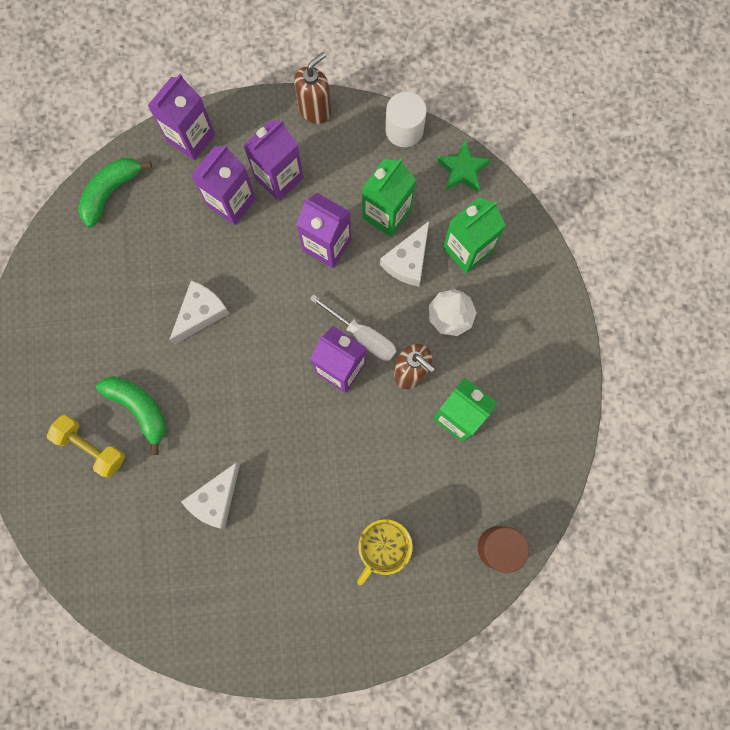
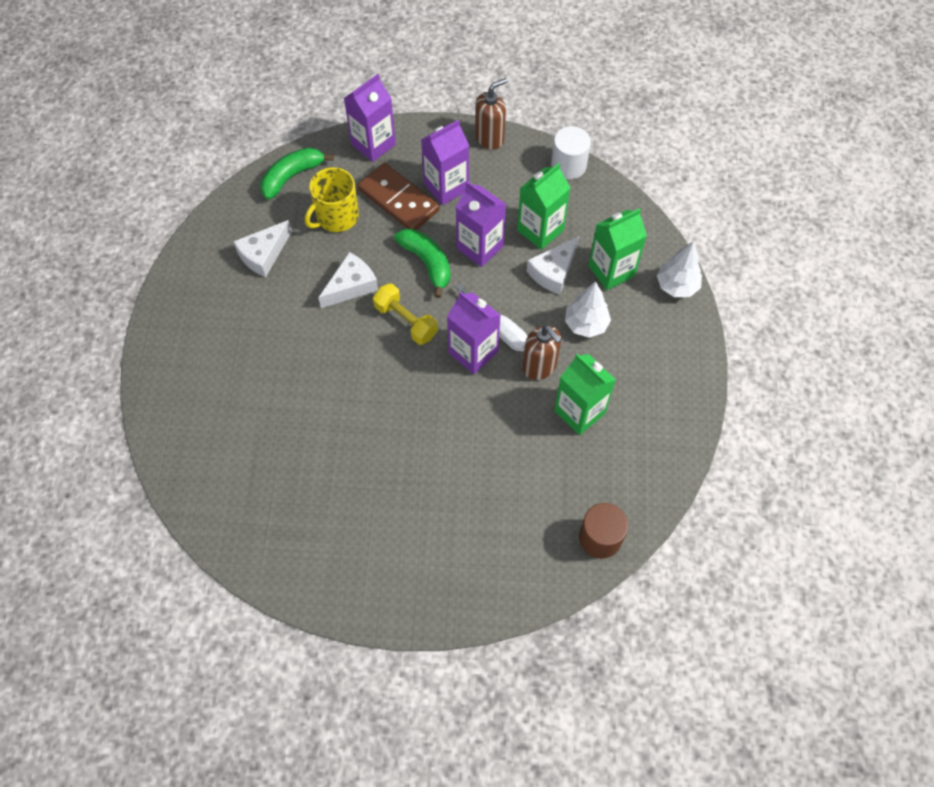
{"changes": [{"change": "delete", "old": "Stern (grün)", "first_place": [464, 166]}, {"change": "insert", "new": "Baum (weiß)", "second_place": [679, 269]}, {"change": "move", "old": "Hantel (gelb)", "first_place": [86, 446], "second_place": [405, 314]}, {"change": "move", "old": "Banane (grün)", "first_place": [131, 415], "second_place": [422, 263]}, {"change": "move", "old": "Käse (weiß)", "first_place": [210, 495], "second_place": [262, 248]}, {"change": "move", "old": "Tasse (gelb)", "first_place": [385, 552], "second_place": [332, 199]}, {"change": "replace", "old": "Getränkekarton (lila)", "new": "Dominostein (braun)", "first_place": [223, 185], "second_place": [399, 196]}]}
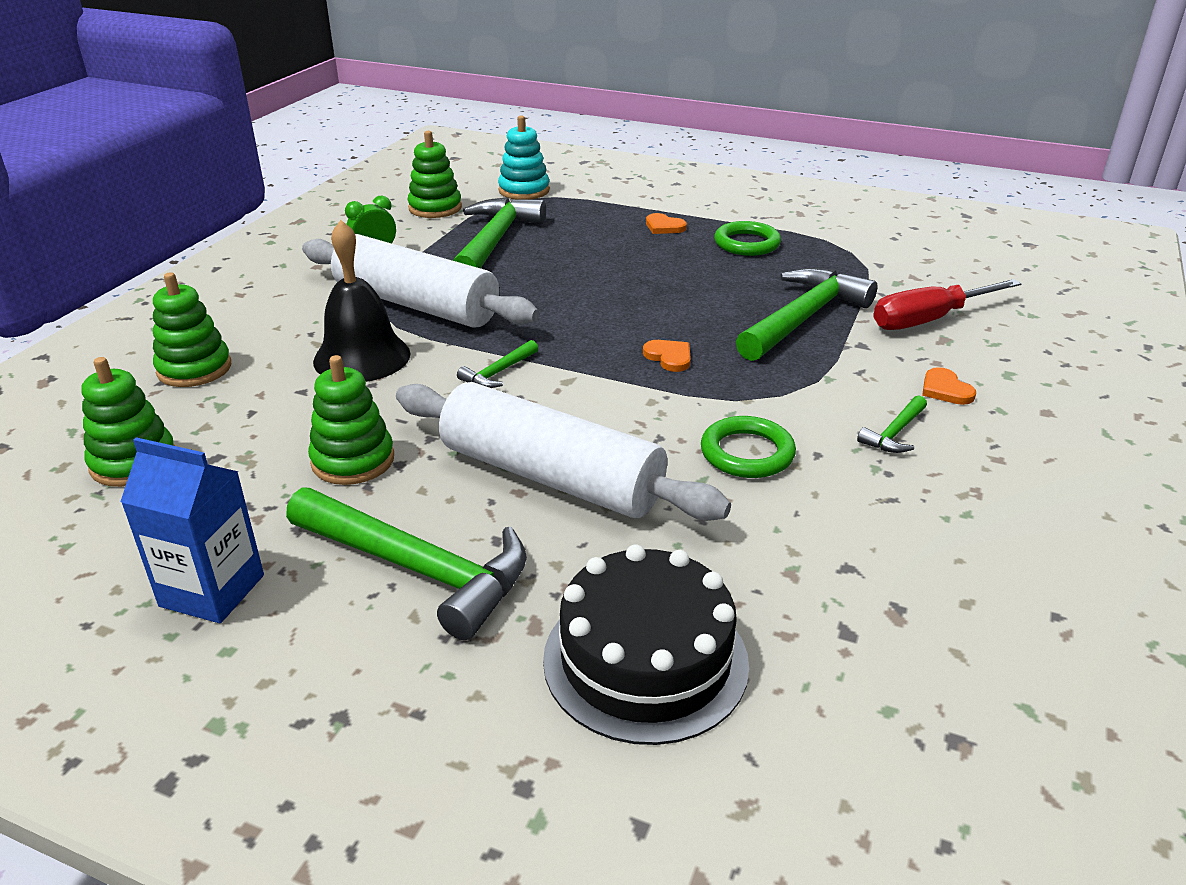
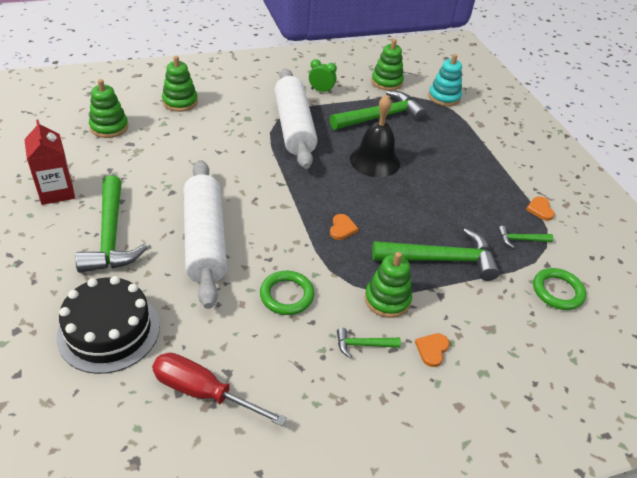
{"changes": [{"change": "move", "old": "Stapelspielzeug (grün)", "first_place": [351, 420], "second_place": [388, 285]}, {"change": "move", "old": "Glocke (schwarz)", "first_place": [362, 301], "second_place": [375, 136]}, {"change": "move", "old": "Hammer (grün)", "first_place": [497, 364], "second_place": [525, 237]}, {"change": "move", "old": "Herz (orange)", "first_place": [666, 223], "second_place": [540, 208]}, {"change": "move", "old": "Ring (grün)", "first_place": [747, 238], "second_place": [559, 289]}, {"change": "move", "old": "Schraubenzieher (rot)", "first_place": [947, 304], "second_place": [219, 390]}, {"change": "recolor", "old": "Getränkekarton (blau)", "new": "Getränkekarton (rot)", "first_place": [192, 530], "second_place": [49, 162]}]}
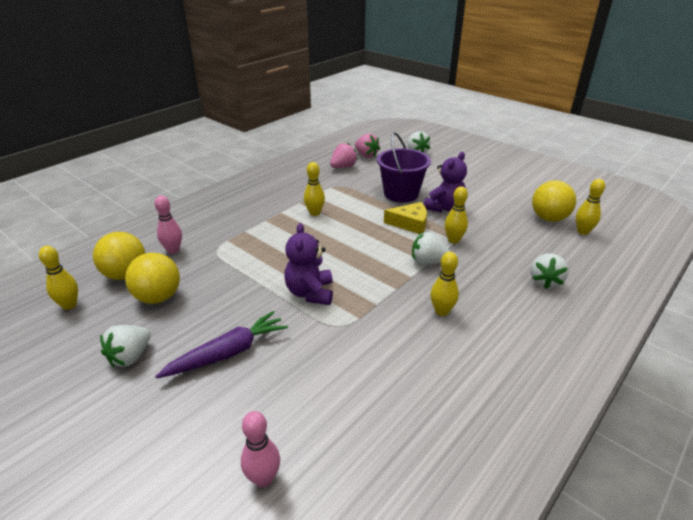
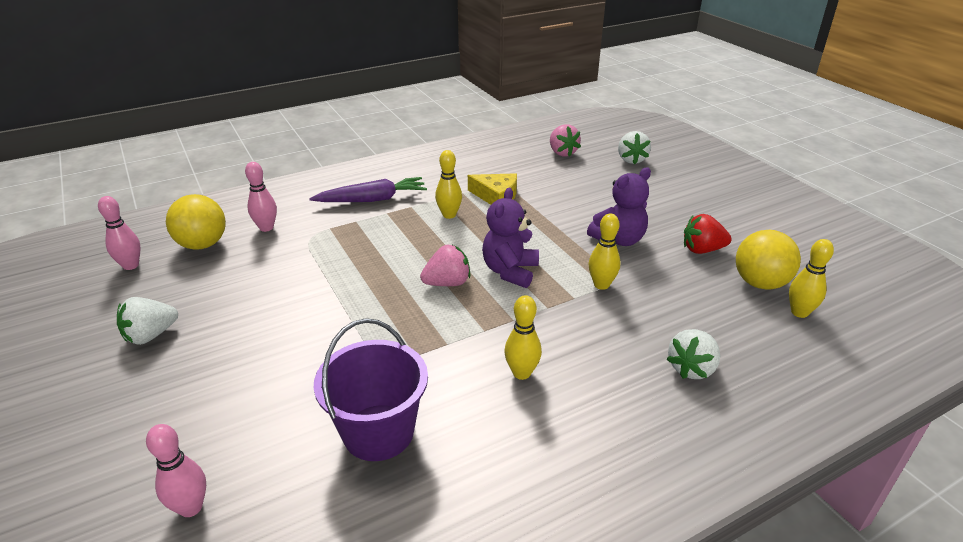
{"changes": [{"change": "delete", "old": "Ball (gelb)", "first_place": [152, 278]}, {"change": "delete", "old": "Erdbeere (weiß)", "first_place": [431, 248]}, {"change": "insert", "new": "Erdbeere (rot)", "second_place": [708, 234]}, {"change": "move", "old": "Karotte (lila)", "first_place": [221, 344], "second_place": [368, 189]}, {"change": "move", "old": "Teddybär (lila)", "first_place": [308, 264], "second_place": [510, 238]}, {"change": "move", "old": "Erdbeere (rosa)", "first_place": [344, 155], "second_place": [445, 265]}, {"change": "move", "old": "Eimer (lila)", "first_place": [404, 167], "second_place": [371, 389]}, {"change": "move", "old": "Käse (gelb)", "first_place": [405, 218], "second_place": [492, 189]}, {"change": "recolor", "old": "Bowlingkegel (gelb)", "new": "Bowlingkegel (rosa)", "first_place": [58, 278], "second_place": [119, 233]}]}
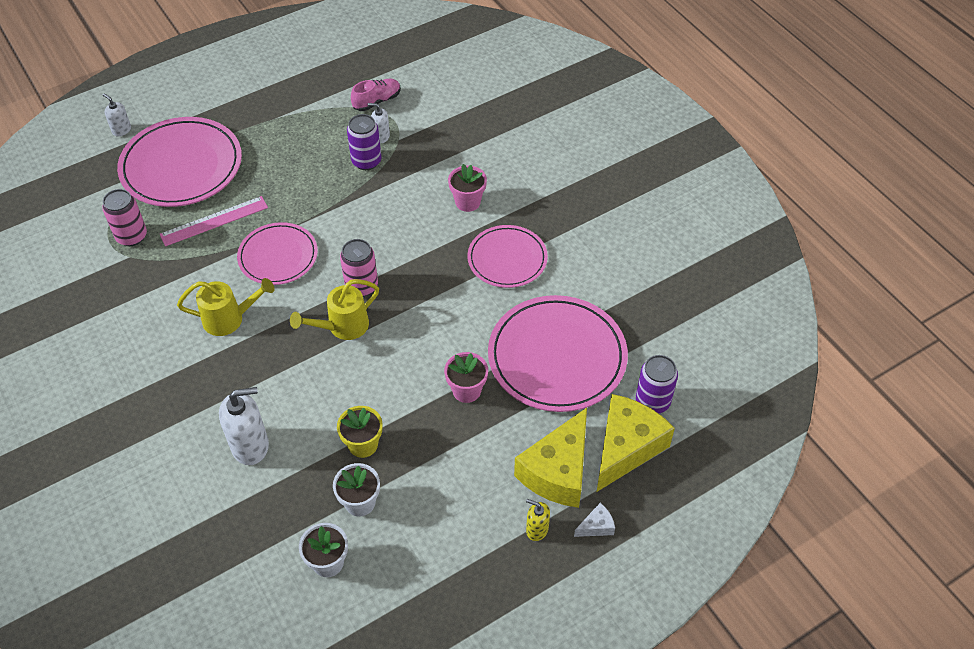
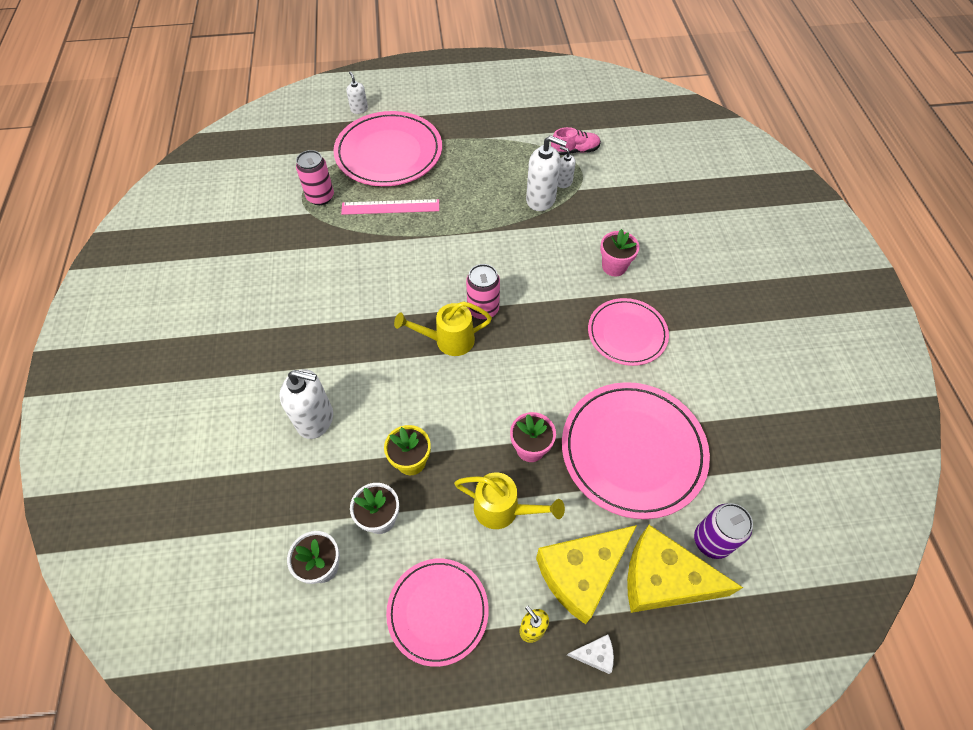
{"changes": [{"change": "move", "old": "Gießkanne (gelb)", "first_place": [226, 307], "second_place": [509, 500]}, {"change": "move", "old": "Teller (rosa)", "first_place": [277, 253], "second_place": [437, 613]}, {"change": "replace", "old": "Dose (lila)", "new": "Seifenspender (weiß)", "first_place": [364, 142], "second_place": [546, 173]}, {"change": "rotate", "old": "Käse (gelb)", "first_place": [636, 443], "second_place": [685, 569], "degrees": -135}]}
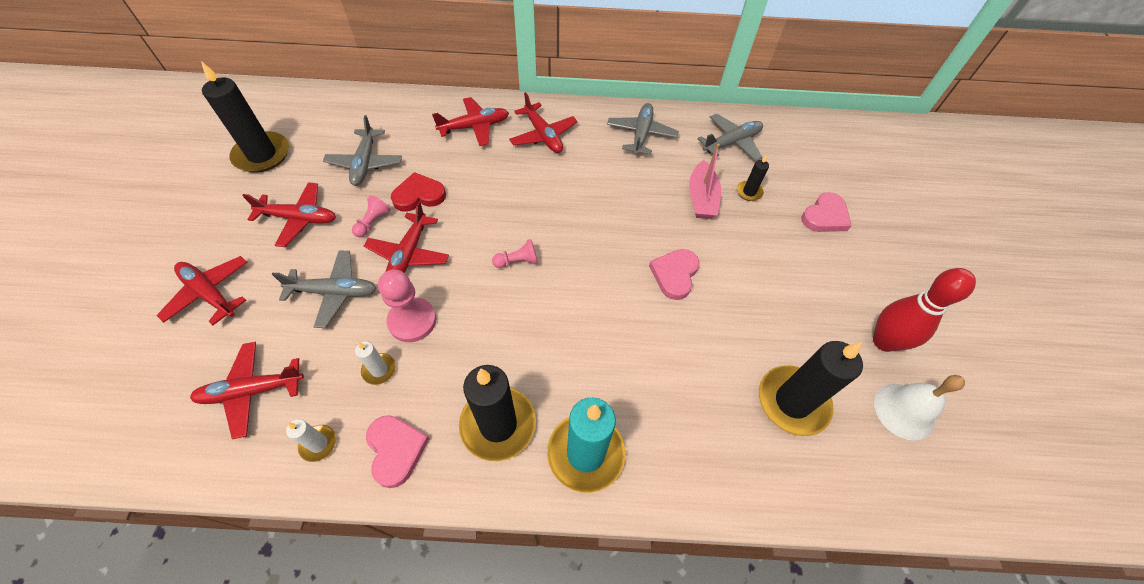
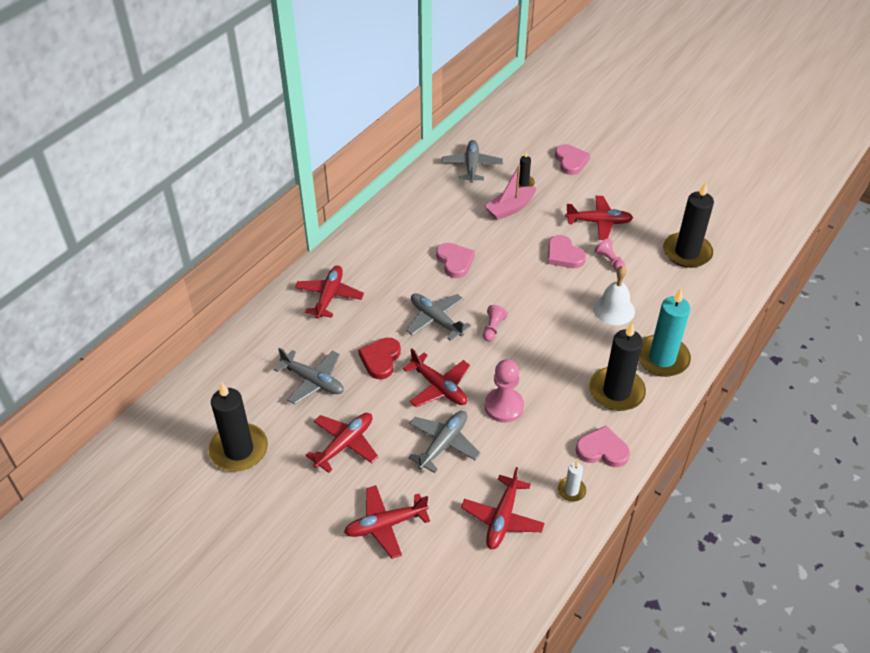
{"changes": [{"change": "delete", "old": "Kerze (weiß)", "first_place": [375, 363]}, {"change": "delete", "old": "Bowlingkegel (rot)", "first_place": [924, 310]}, {"change": "insert", "new": "Herz (rosa)", "second_place": [455, 260]}, {"change": "move", "old": "Bauer (rosa)", "first_place": [371, 216], "second_place": [610, 255]}, {"change": "move", "old": "Flugzeug (rot)", "first_place": [543, 122], "second_place": [599, 218]}, {"change": "move", "old": "Flugzeug (grau)", "first_place": [643, 129], "second_place": [438, 317]}, {"change": "move", "old": "Glocke (weiß)", "first_place": [919, 408], "second_place": [614, 295]}, {"change": "rotate", "old": "Boot (rosa)", "first_place": [705, 181], "second_place": [510, 192], "degrees": 105}]}
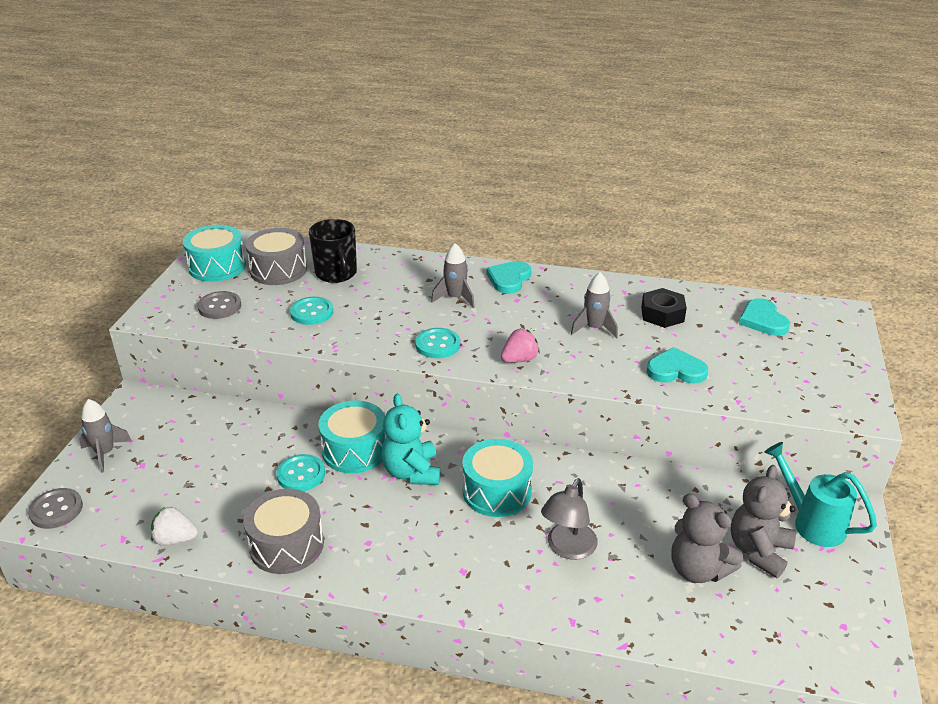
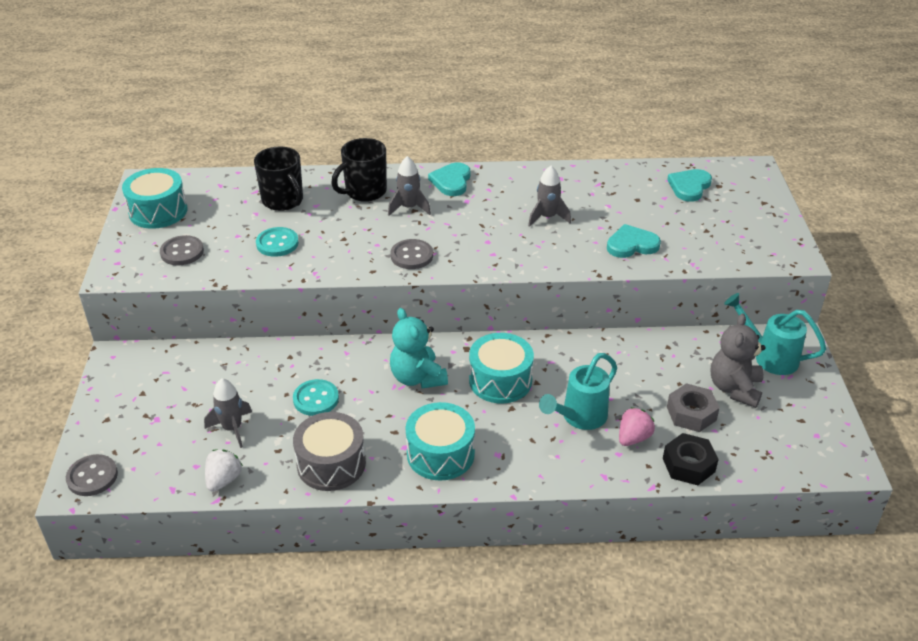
{"changes": [{"change": "delete", "old": "Trommel (grau)", "first_place": [276, 256]}, {"change": "insert", "new": "Tasse (schwarz)", "second_place": [359, 170]}, {"change": "move", "old": "Rakete (grau)", "first_place": [105, 436], "second_place": [228, 413]}, {"change": "move", "old": "Trommel (türkis)", "first_place": [352, 436], "second_place": [440, 441]}, {"change": "move", "old": "Erdbeere (rosa)", "first_place": [520, 346], "second_place": [637, 426]}, {"change": "move", "old": "Sechskantmutter (schwarz)", "first_place": [664, 308], "second_place": [691, 459]}, {"change": "replace", "old": "Lampe (grau)", "new": "Gießkanne (türkis)", "first_place": [569, 519], "second_place": [578, 391]}, {"change": "replace", "old": "Teddybär (grau)", "new": "Sechskantmutter (grau)", "first_place": [707, 538], "second_place": [693, 407]}, {"change": "recolor", "old": "Knopf (türkis)", "new": "Knopf (grau)", "first_place": [437, 343], "second_place": [411, 254]}, {"change": "rotate", "old": "Erdbeere (weiß)", "first_place": [174, 526], "second_place": [224, 471], "degrees": 120}, {"change": "rotate", "old": "Herz (türkis)", "first_place": [764, 317], "second_place": [689, 185], "degrees": 60}]}
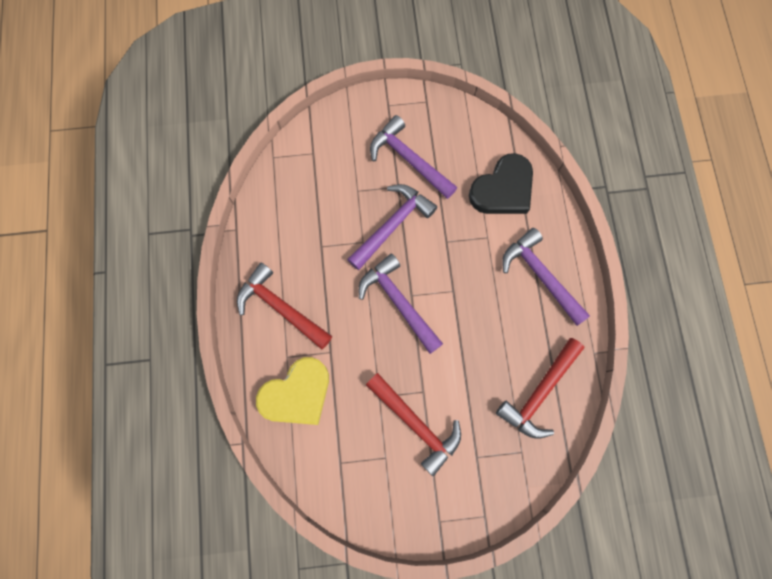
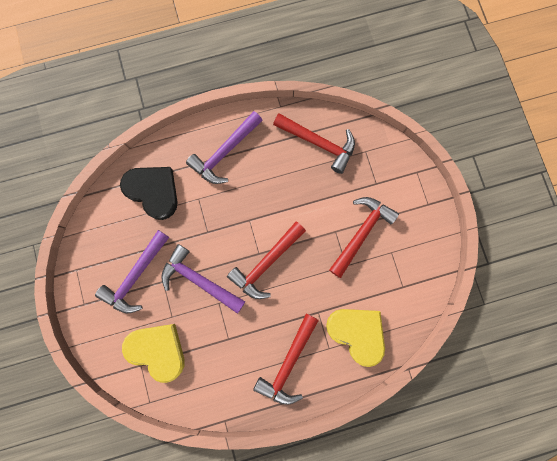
{"changes": [{"change": "insert", "new": "Herz (gelb)", "second_place": [153, 353]}, {"change": "recolor", "old": "Hammer (lila)", "new": "Hammer (rot)", "first_place": [401, 303], "second_place": [266, 260]}]}
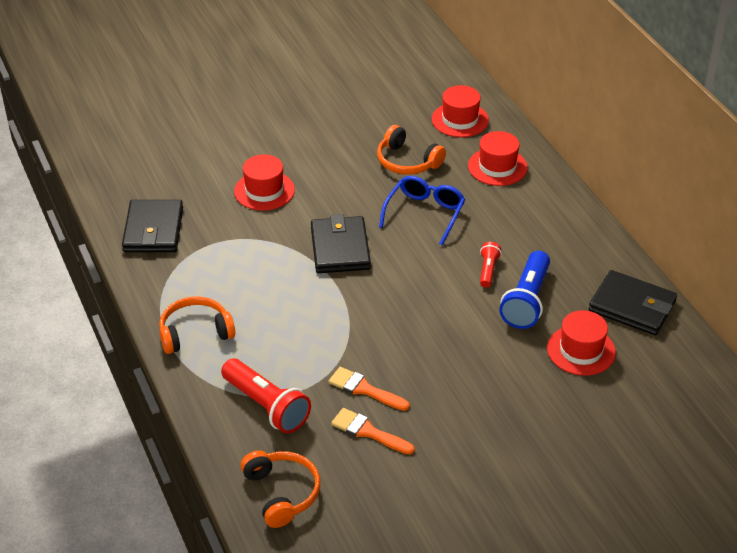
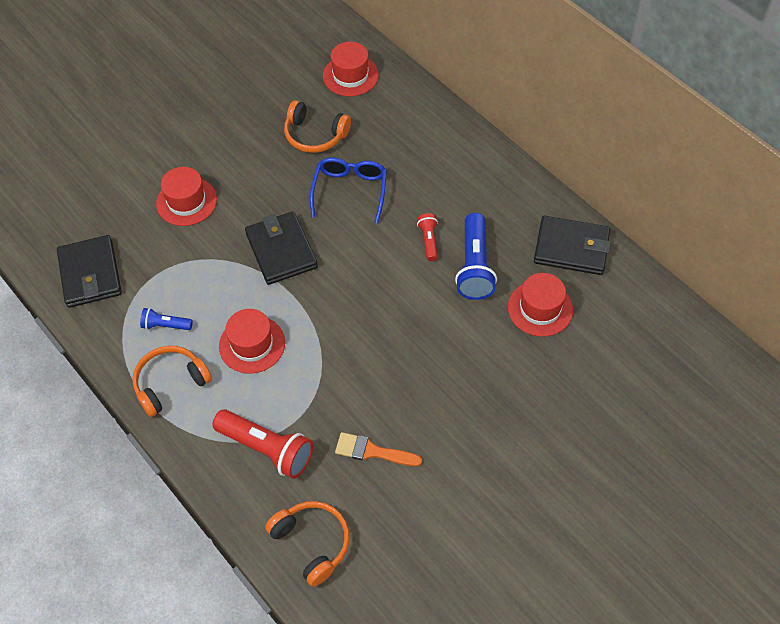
{"changes": [{"change": "delete", "old": "Pinsel (orange)", "first_place": [369, 389]}, {"change": "insert", "new": "Taschenlampe (blau)", "second_place": [166, 319]}, {"change": "move", "old": "Hut (rot)", "first_place": [497, 158], "second_place": [252, 341]}]}
